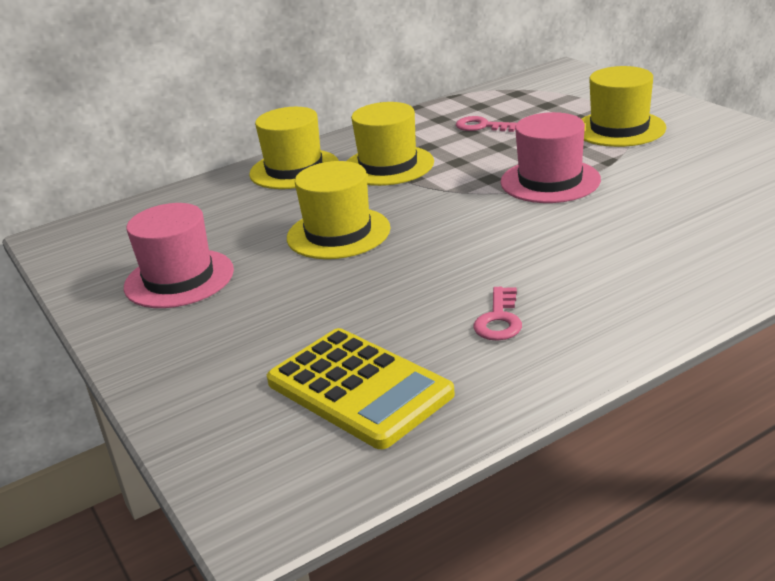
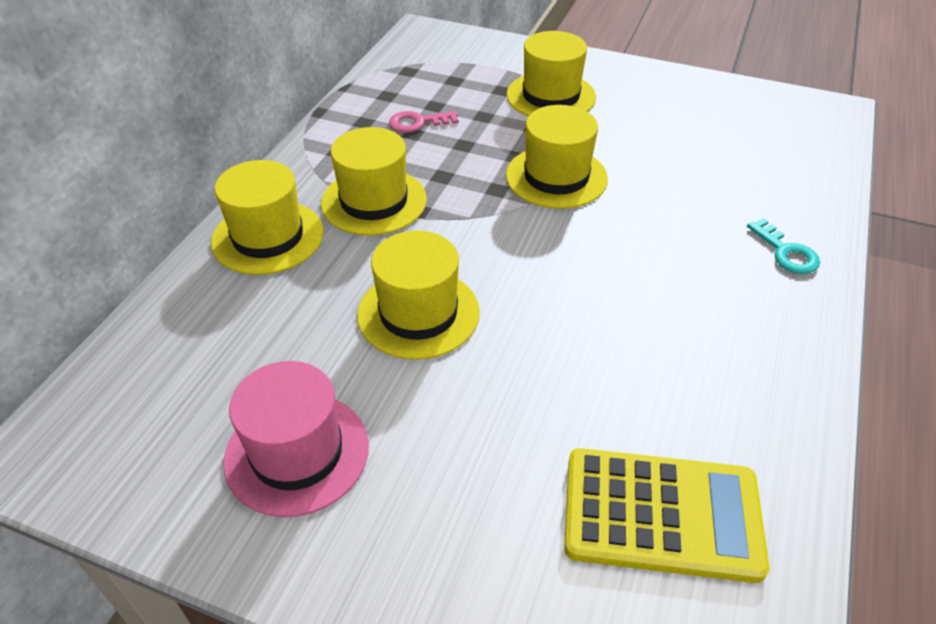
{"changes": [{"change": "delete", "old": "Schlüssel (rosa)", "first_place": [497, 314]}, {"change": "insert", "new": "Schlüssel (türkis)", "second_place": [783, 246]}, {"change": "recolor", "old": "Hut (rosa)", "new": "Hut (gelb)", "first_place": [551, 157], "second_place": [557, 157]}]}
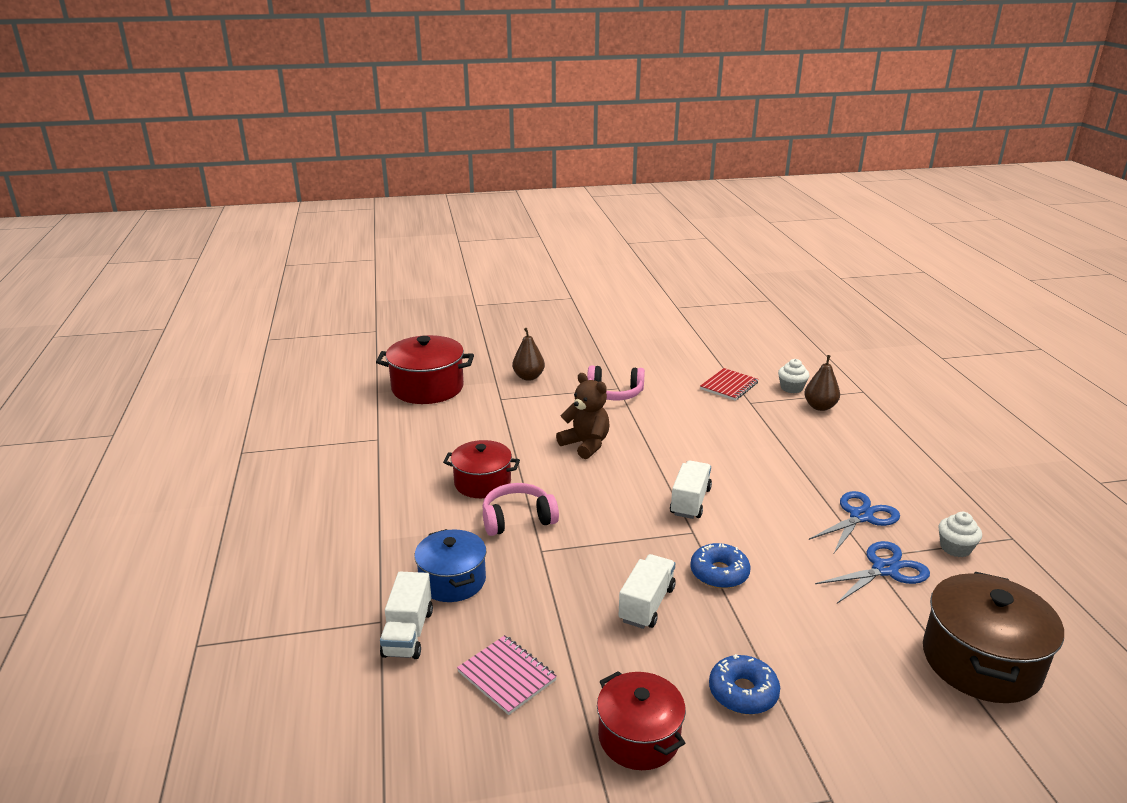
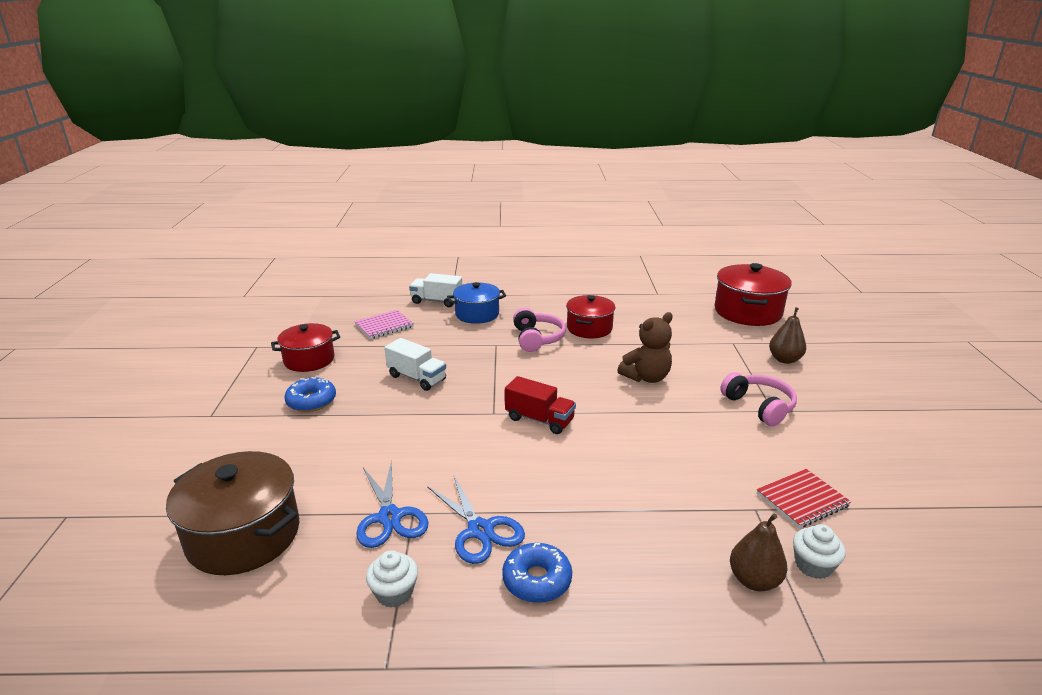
{"changes": [{"change": "move", "old": "Donut (blau)", "first_place": [720, 566], "second_place": [537, 573]}, {"change": "recolor", "old": "Lastwagen (weiß)", "new": "Lastwagen (rot)", "first_place": [691, 490], "second_place": [540, 405]}, {"change": "rotate", "old": "Kopfhörer (rosa)", "first_place": [616, 382], "second_place": [758, 399], "degrees": 135}, {"change": "rotate", "old": "Notizbuch (rot)", "first_place": [729, 384], "second_place": [804, 498], "degrees": -75}]}
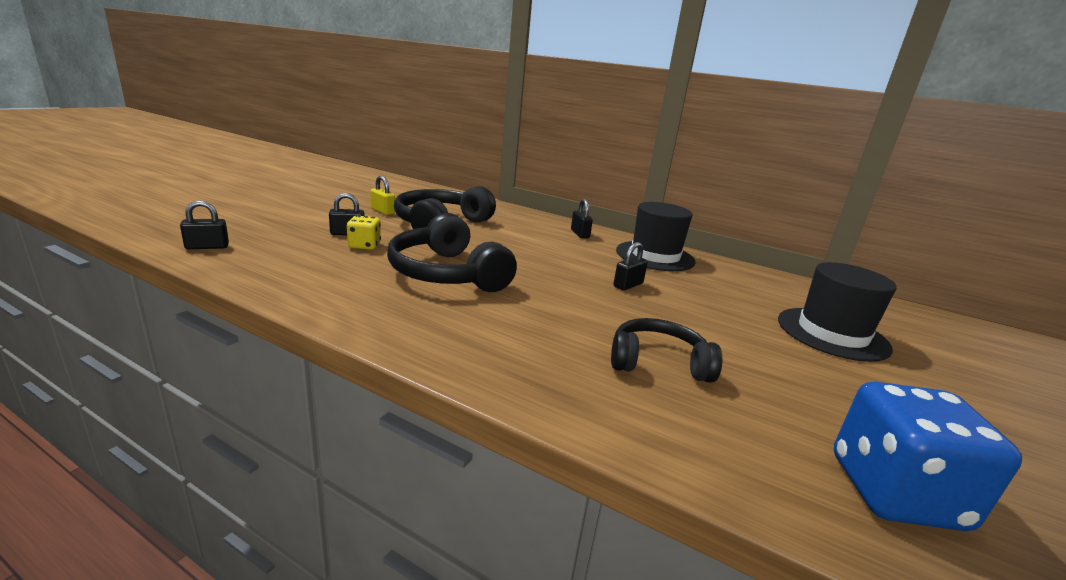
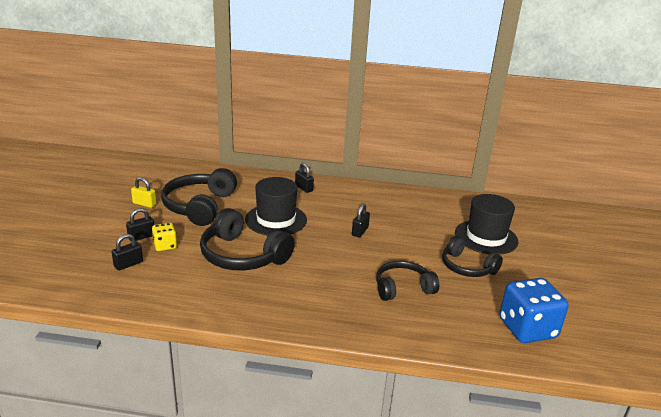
{"changes": [{"change": "insert", "new": "Kopfhörer (schwarz)", "second_place": [472, 256]}, {"change": "move", "old": "Vorhängeschloss (schwarz)", "first_place": [204, 224], "second_place": [127, 252]}, {"change": "move", "old": "Hut (schwarz)", "first_place": [656, 236], "second_place": [276, 206]}]}
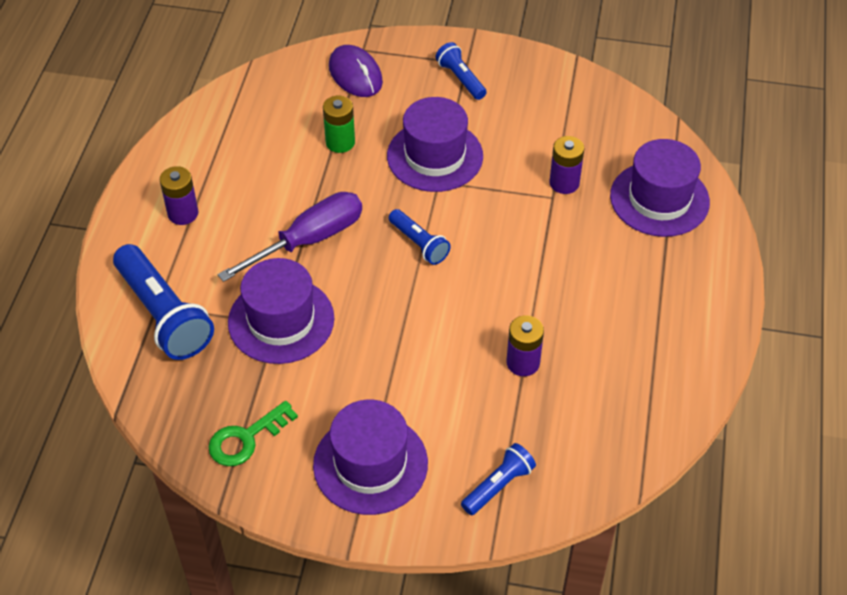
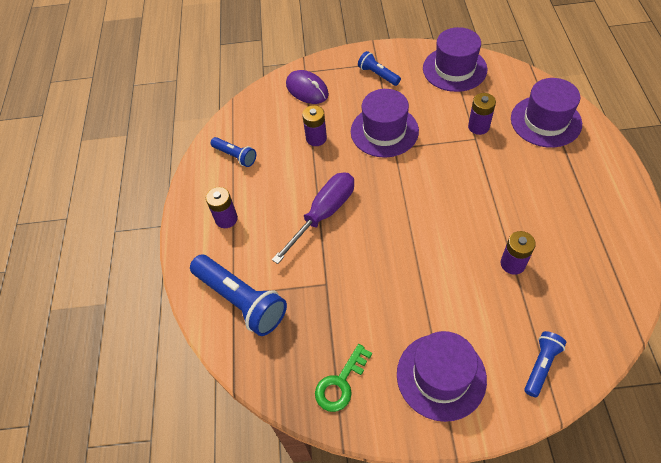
{"changes": [{"change": "move", "old": "Hut (lila)", "first_place": [281, 311], "second_place": [455, 59]}, {"change": "move", "old": "Taschenlampe (blau)", "first_place": [420, 237], "second_place": [233, 152]}, {"change": "recolor", "old": "Batterie (grün)", "new": "Batterie (lila)", "first_place": [339, 124], "second_place": [314, 125]}]}
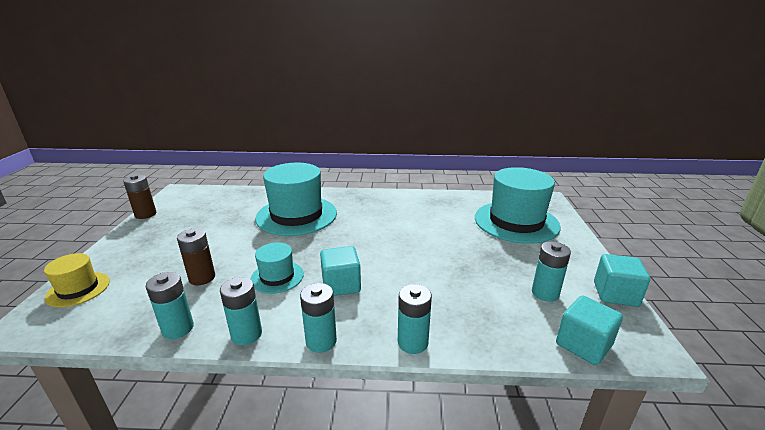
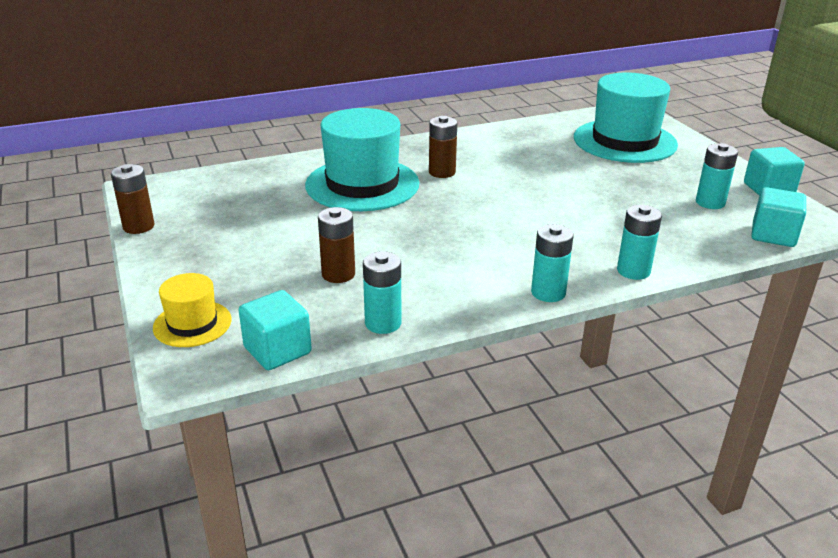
{"changes": [{"change": "delete", "old": "Batterie (türkis)", "first_place": [241, 311]}, {"change": "delete", "old": "Hut (türkis)", "first_place": [277, 268]}, {"change": "insert", "new": "Batterie (braun)", "second_place": [443, 147]}, {"change": "move", "old": "Kubus (türkis)", "first_place": [340, 271], "second_place": [275, 330]}]}
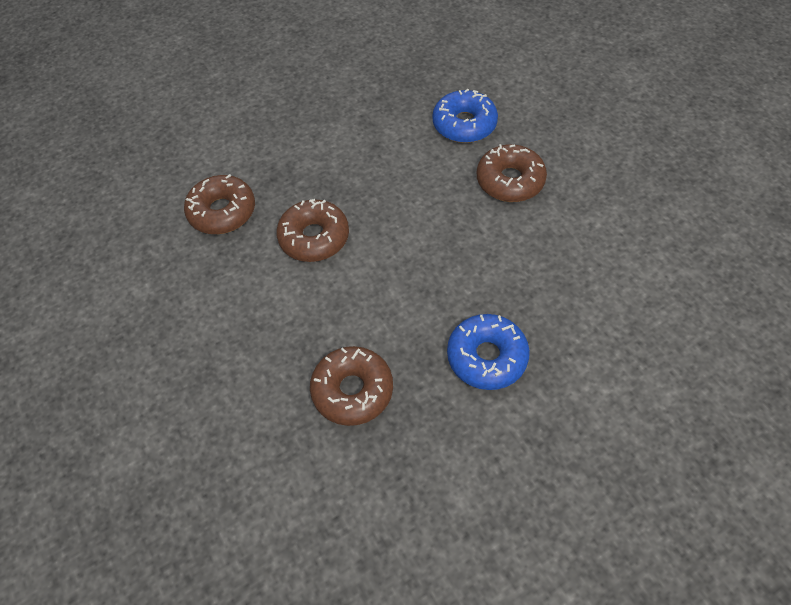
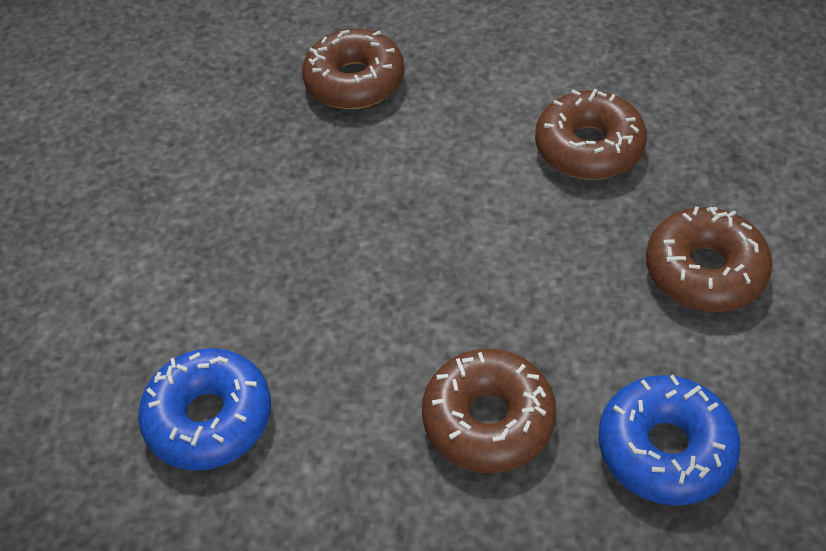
{"changes": [{"change": "move", "old": "Donut (braun)", "first_place": [219, 204], "second_place": [709, 259]}, {"change": "move", "old": "Donut (blau)", "first_place": [488, 352], "second_place": [204, 409]}]}
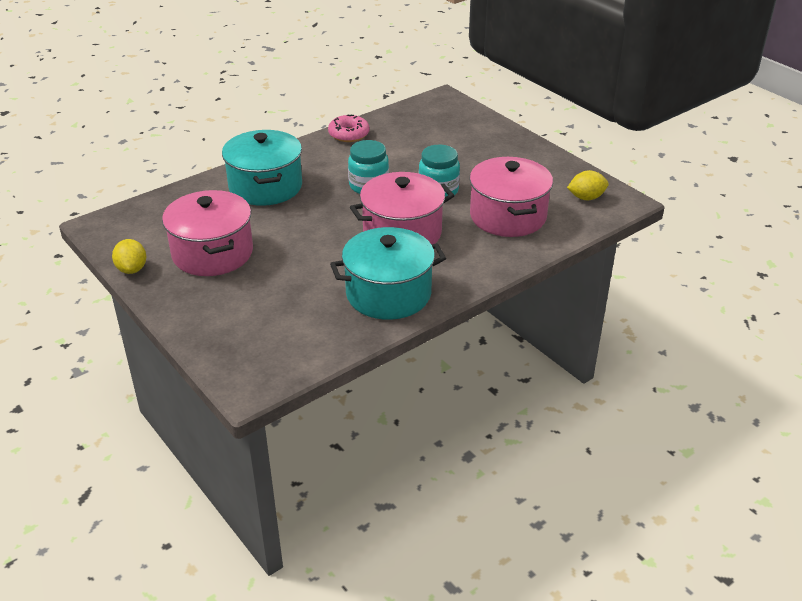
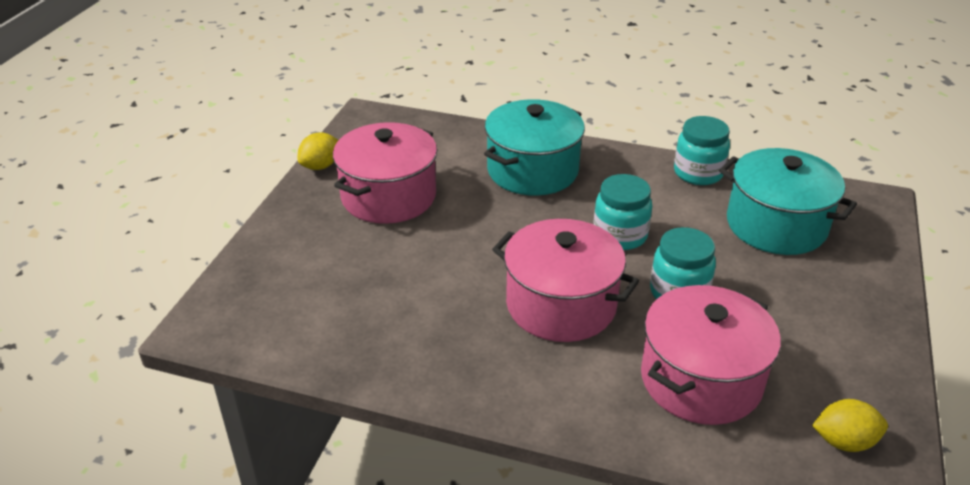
{"changes": [{"change": "move", "old": "Kochtopf (türkis)", "first_place": [388, 273], "second_place": [788, 201]}, {"change": "replace", "old": "Donut (rosa)", "new": "Einmachglas (türkis)", "first_place": [349, 128], "second_place": [702, 150]}, {"change": "rotate", "old": "Zitrone (gelb)", "first_place": [588, 185], "second_place": [850, 425], "degrees": -45}]}
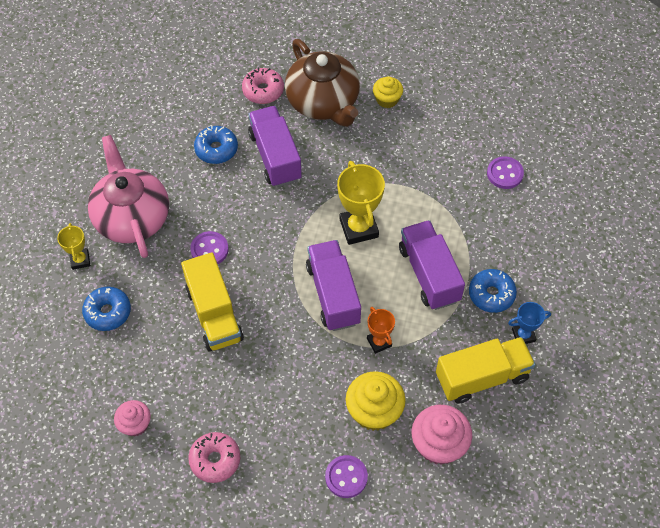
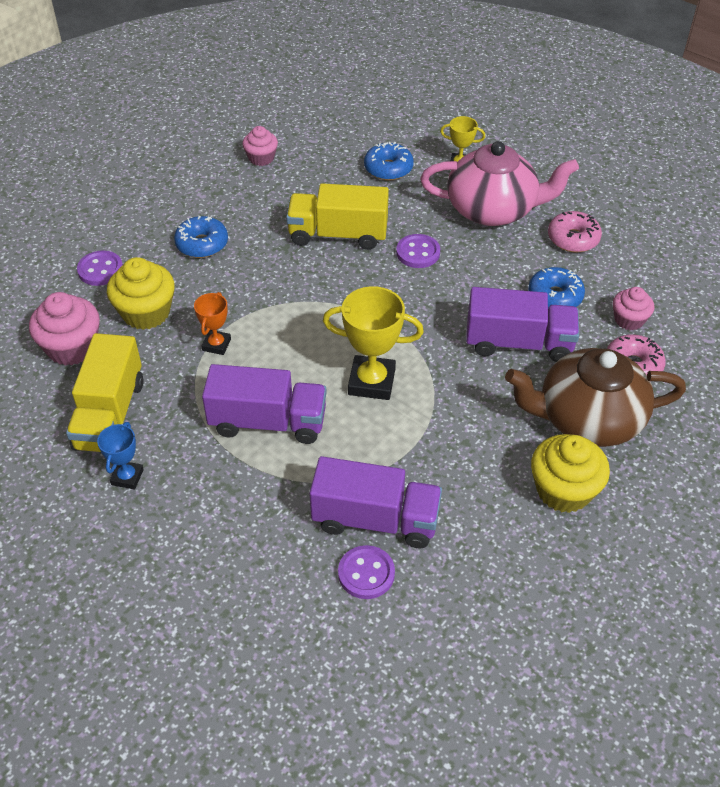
{"changes": [{"change": "insert", "new": "Muffin (rosa)", "second_place": [633, 308]}, {"change": "move", "old": "Donut (rosa)", "first_place": [214, 457], "second_place": [575, 232]}, {"change": "move", "old": "Lastwagen (lila)", "first_place": [333, 285], "second_place": [376, 502]}, {"change": "move", "old": "Donut (blau)", "first_place": [493, 291], "second_place": [201, 237]}, {"change": "rotate", "old": "Pokal (orange)", "first_place": [381, 330], "second_place": [212, 323], "degrees": -75}, {"change": "resize", "old": "Muffin (gelb)", "first_place": [388, 92], "second_place": [570, 473], "factor": 1.63}]}
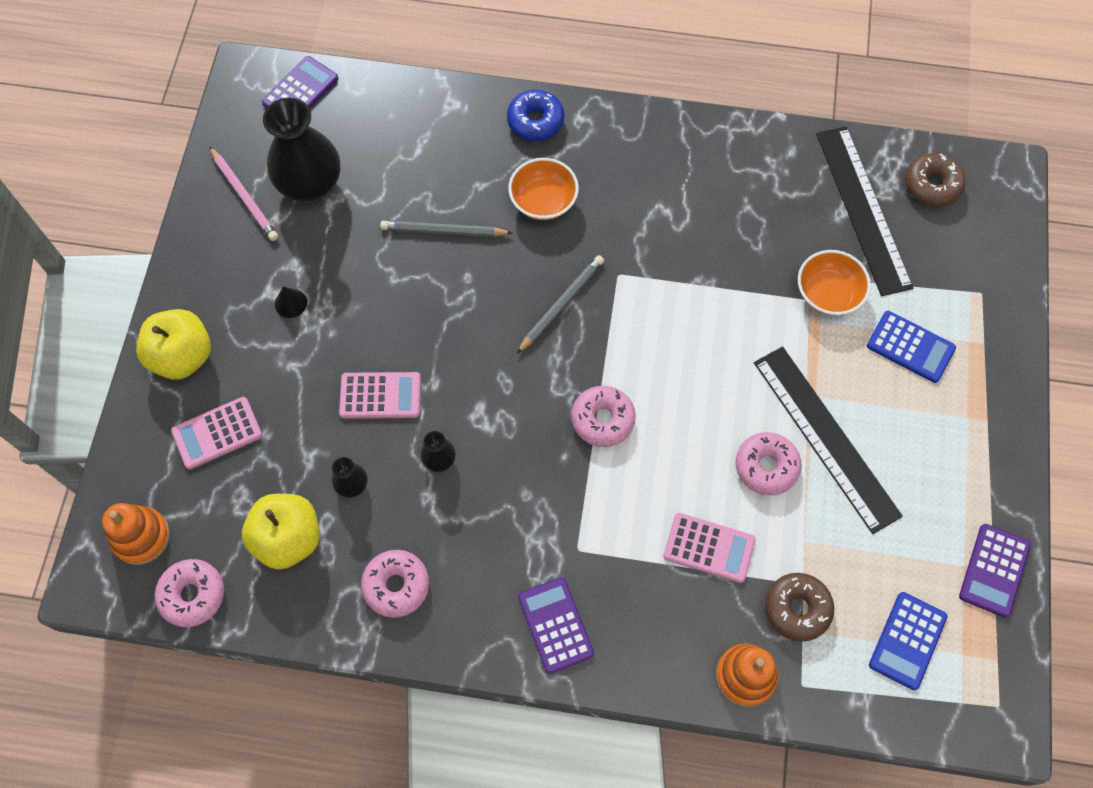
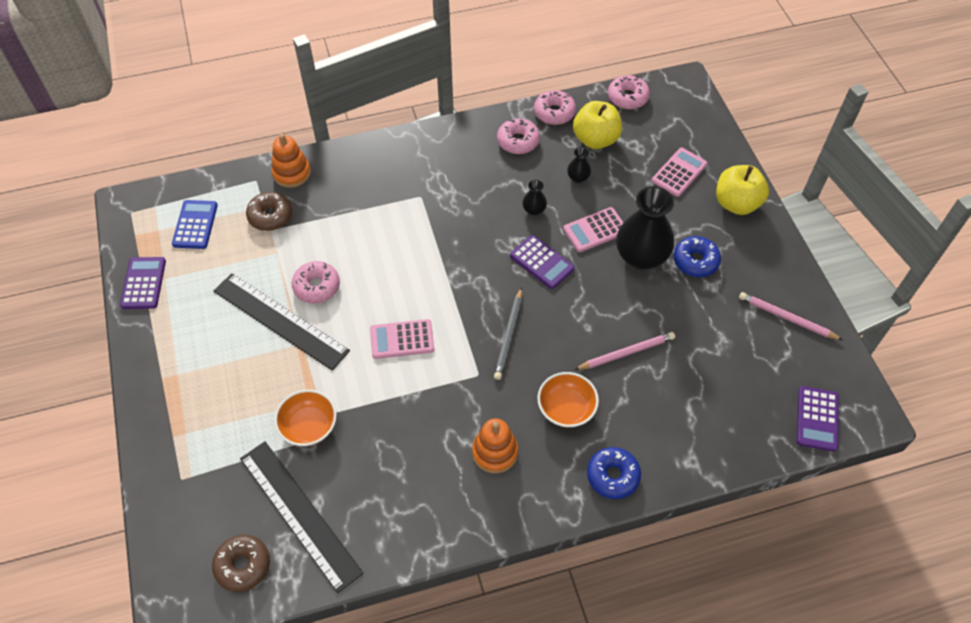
{"changes": [{"change": "delete", "old": "Taschenrechner (blau)", "first_place": [911, 347]}, {"change": "move", "old": "Stapelspielzeug (orange)", "first_place": [136, 534], "second_place": [495, 445]}, {"change": "move", "old": "Vase (schwarz)", "first_place": [301, 150], "second_place": [645, 228]}, {"change": "move", "old": "Taschenrechner (lila)", "first_place": [556, 625], "second_place": [542, 262]}, {"change": "move", "old": "Donut (rosa)", "first_place": [603, 416], "second_place": [555, 107]}, {"change": "move", "old": "Taschenrechner (rosa)", "first_place": [709, 548], "second_place": [402, 339]}, {"change": "replace", "old": "Kegel (schwarz)", "new": "Donut (blau)", "first_place": [291, 302], "second_place": [697, 256]}, {"change": "recolor", "old": "Bleistift (grau)", "new": "Bleistift (rosa)", "first_place": [446, 229], "second_place": [624, 351]}]}
